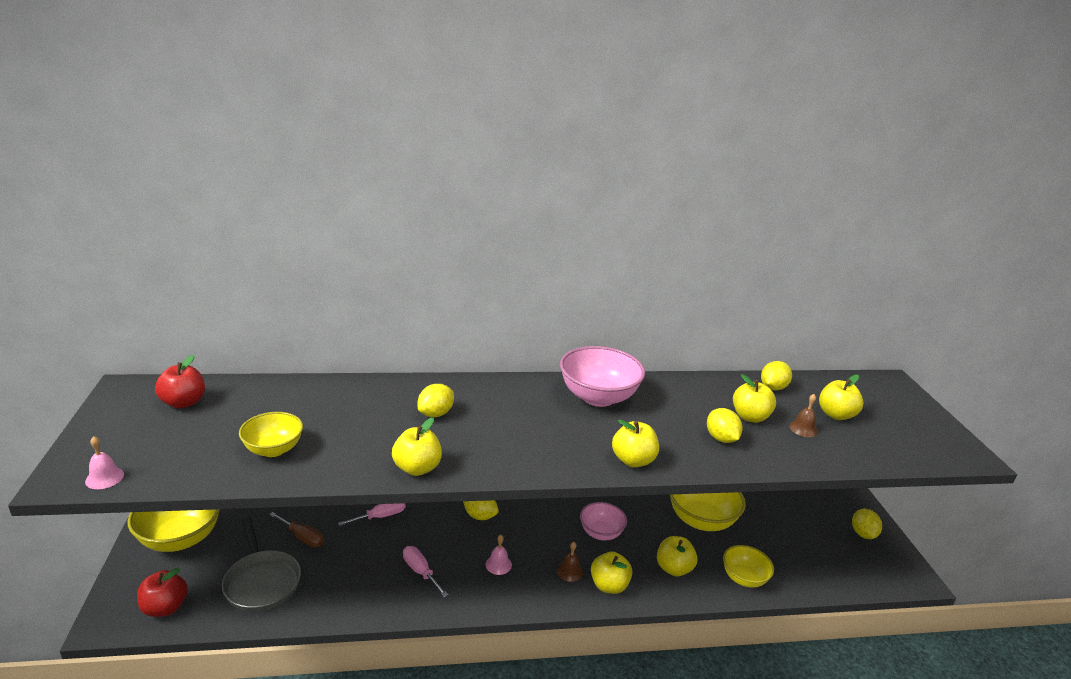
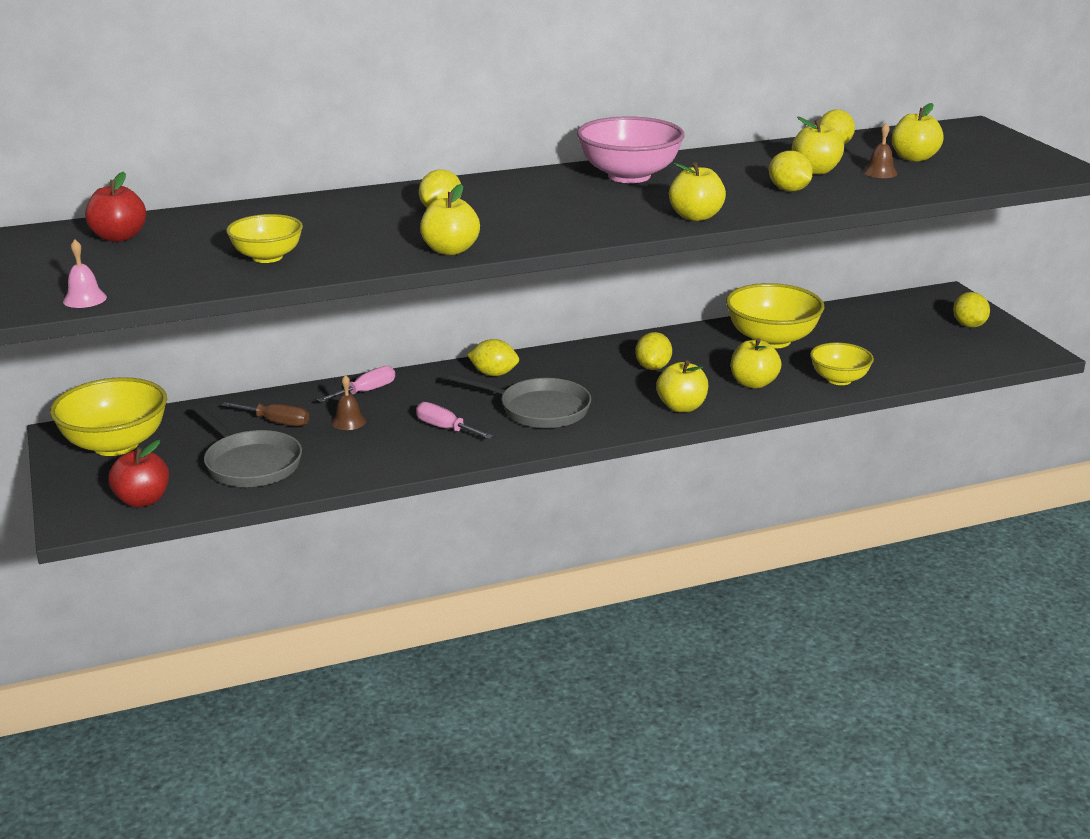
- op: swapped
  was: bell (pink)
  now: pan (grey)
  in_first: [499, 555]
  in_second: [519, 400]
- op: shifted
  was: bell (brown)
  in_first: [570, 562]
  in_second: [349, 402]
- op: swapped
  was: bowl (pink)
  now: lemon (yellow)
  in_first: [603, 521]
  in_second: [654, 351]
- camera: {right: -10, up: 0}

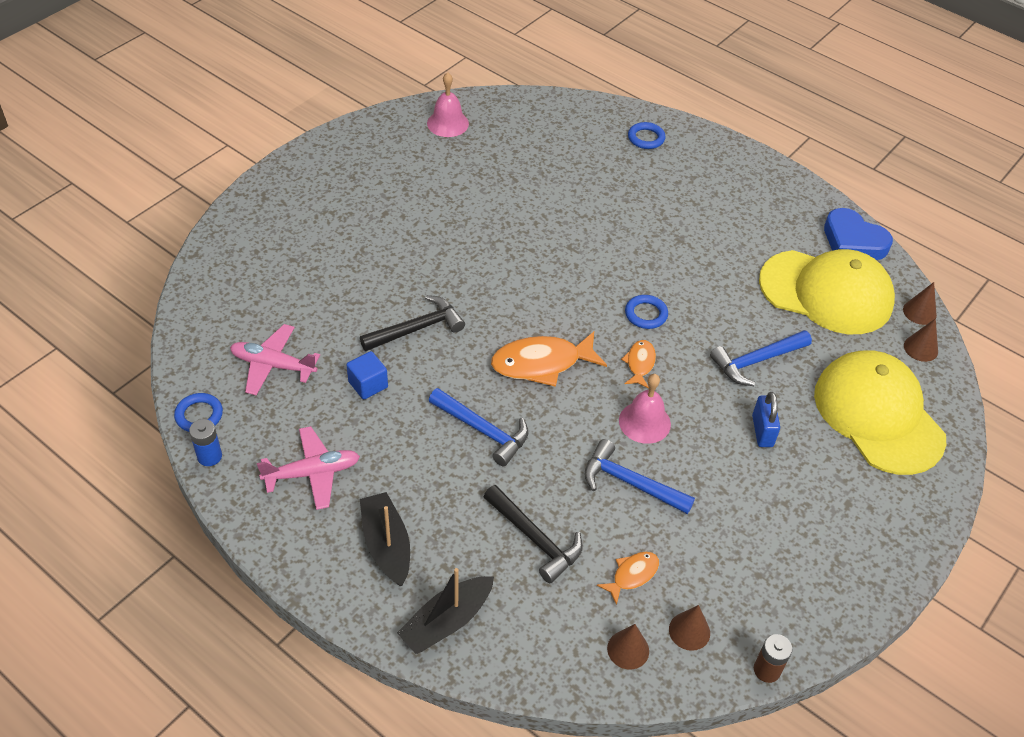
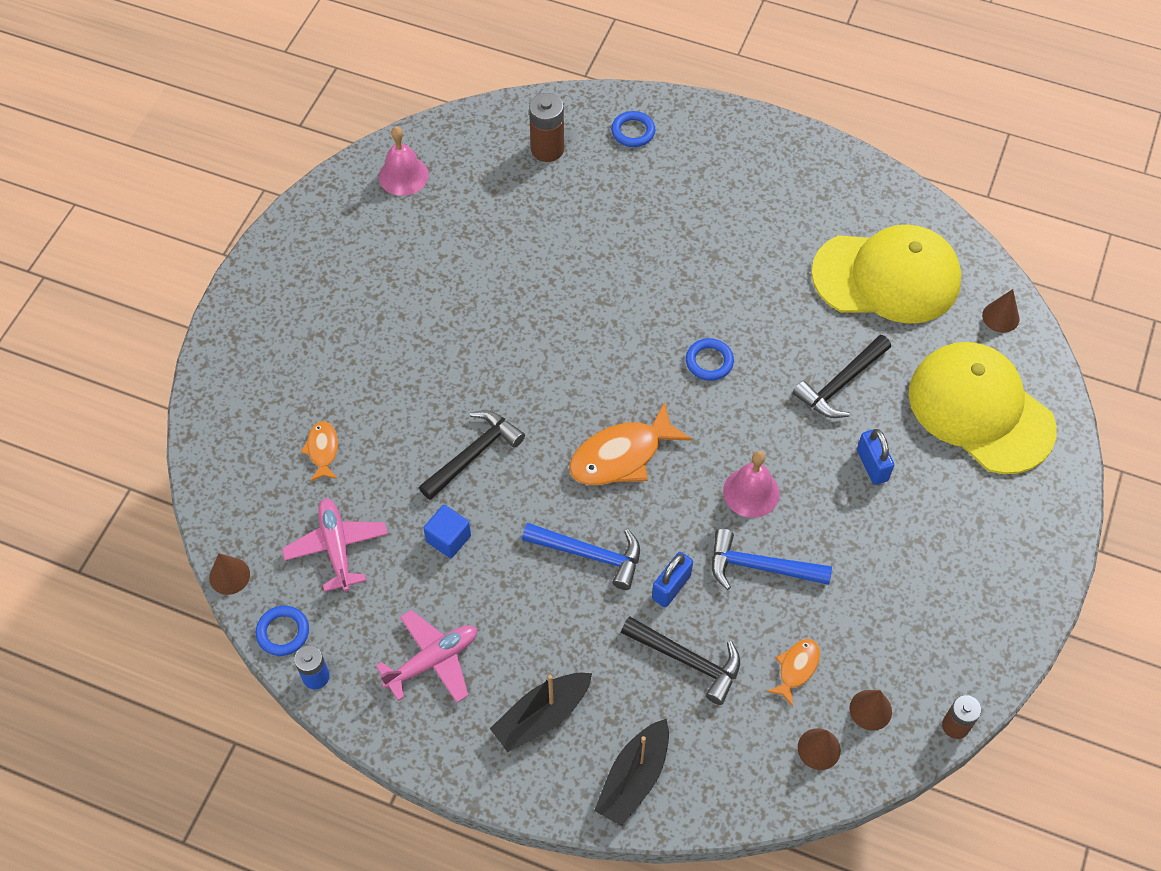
- op: rotated
  was: plane (pink)
  in_first: [275, 359]
  in_second: [335, 545]
  clockwise: 75
- op: rotated
  was: boat (black)
  in_first: [385, 539]
  in_second: [541, 712]
  clockwise: -90
- op: shifted
  was: fish (orange)
  in_first: [638, 364]
  in_second: [319, 451]
- op: repainted
  was: hammer (blue)
  now: hammer (black)
  in_first: [761, 358]
  in_second: [842, 376]
- op: gone
  was: heart (blue)
  in_first: [858, 234]
- op: shifted
  was: cone (brown)
  in_first: [920, 303]
  in_second: [229, 574]
- op: new
  now: battery (brown)
  in_second: [546, 127]
- op: new
  now: padlock (blue)
  in_second: [672, 579]
- camera: {right: -15, up: 10}

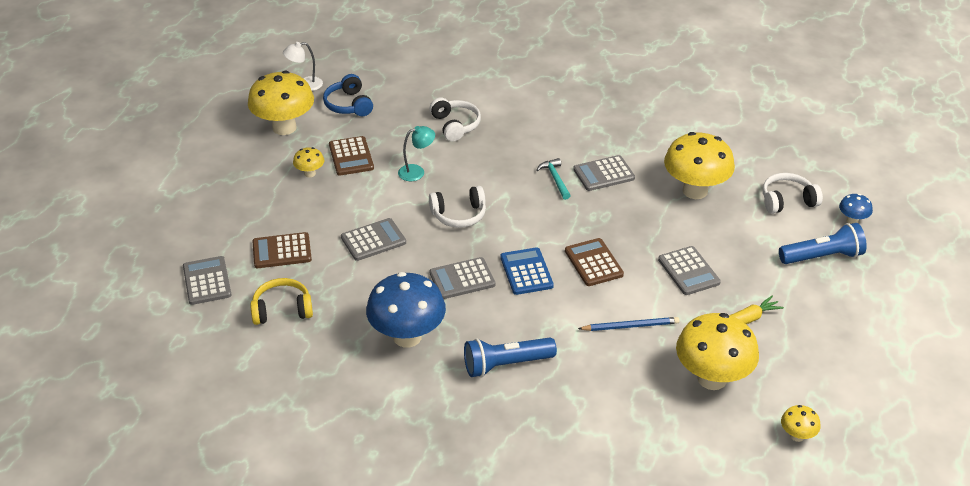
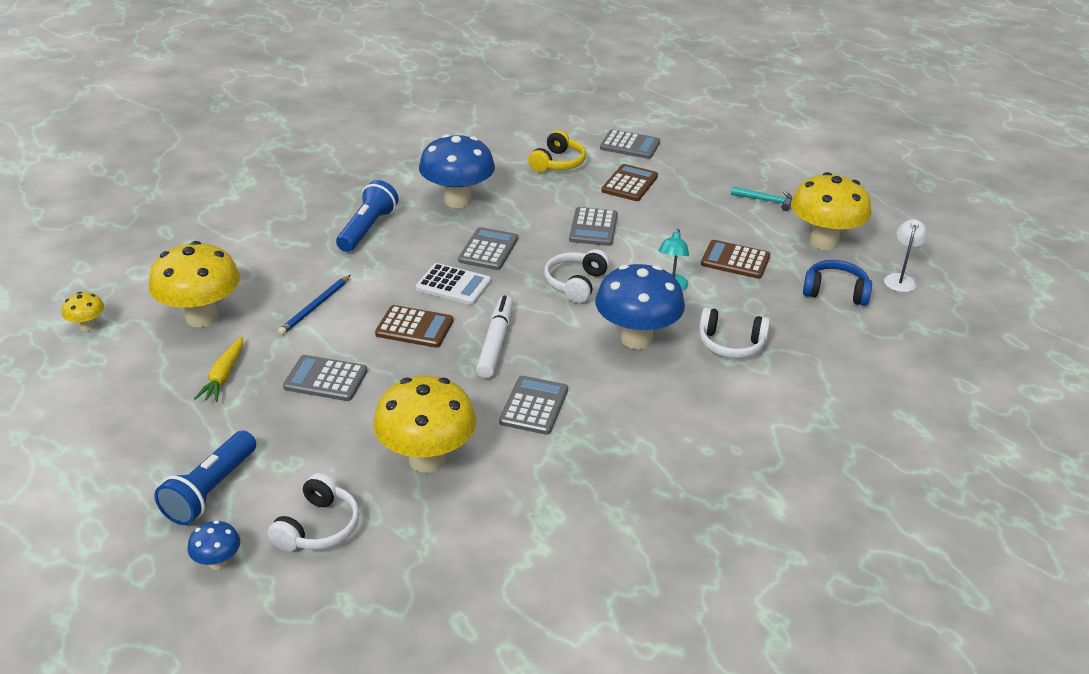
- op: gone
  was: mushroom (yellow)
  in_first: [308, 162]
- op: repainted
  was: calculator (blue)
  now: calculator (white)
  in_first: [527, 271]
  in_second: [453, 284]
- op: shifted
  was: hammer (turquoise)
  in_first: [553, 179]
  in_second: [761, 198]
- op: new
  now: marker (white)
  in_second: [494, 336]
- op: new
  now: mushroom (blue)
  in_second: [640, 306]
- camera: {right: 125, up: -5}

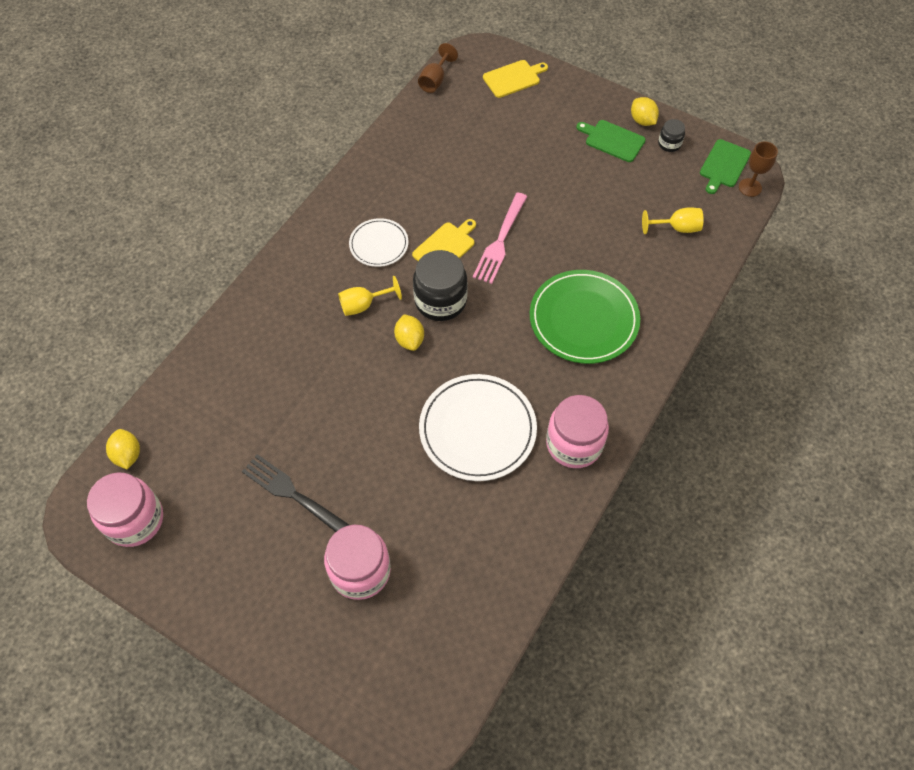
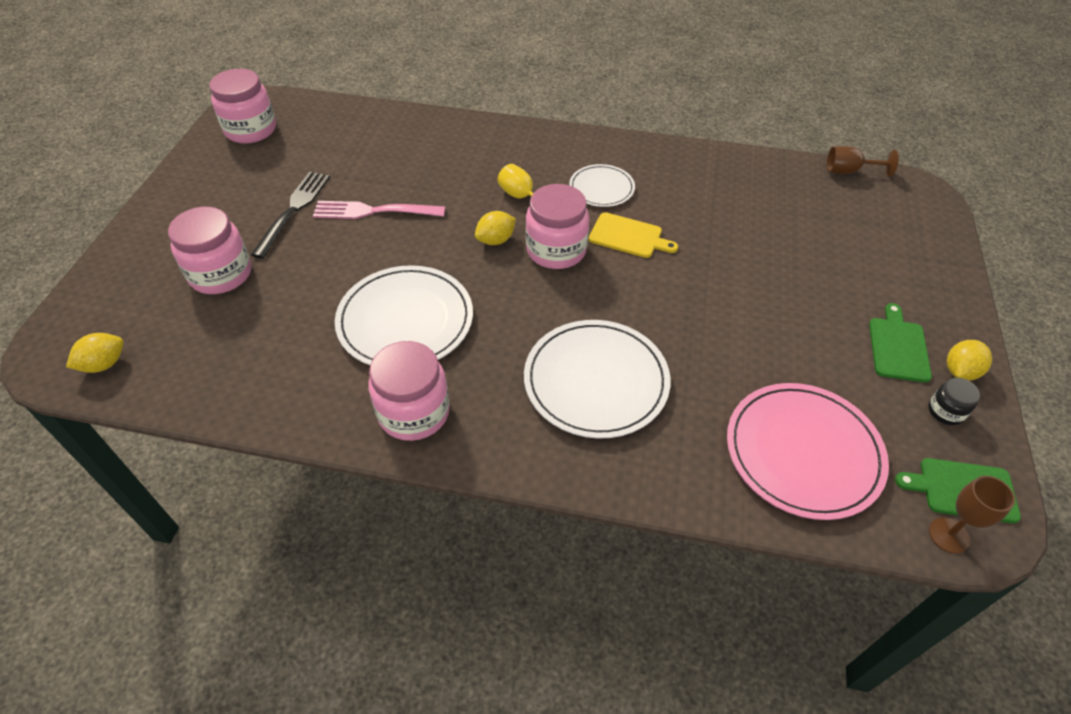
- op: shifted
  was: lemon (yellow)
  in_first: [123, 449]
  in_second: [95, 353]
- op: repainted
  was: jar (black)
  now: jar (pink)
  in_first: [440, 285]
  in_second: [557, 226]
- op: shifted
  was: fork (pink)
  in_first: [500, 238]
  in_second: [379, 210]
- op: gone
  was: cutting board (yellow)
  in_first: [515, 79]
- op: repainted
  was: plate (green)
  now: plate (white)
  in_first: [585, 317]
  in_second: [597, 379]
- op: swapped
  was: goblet (yellow)
  now: plate (pink)
  in_first: [672, 220]
  in_second: [808, 451]
- camera: {right: 70, up: -10}

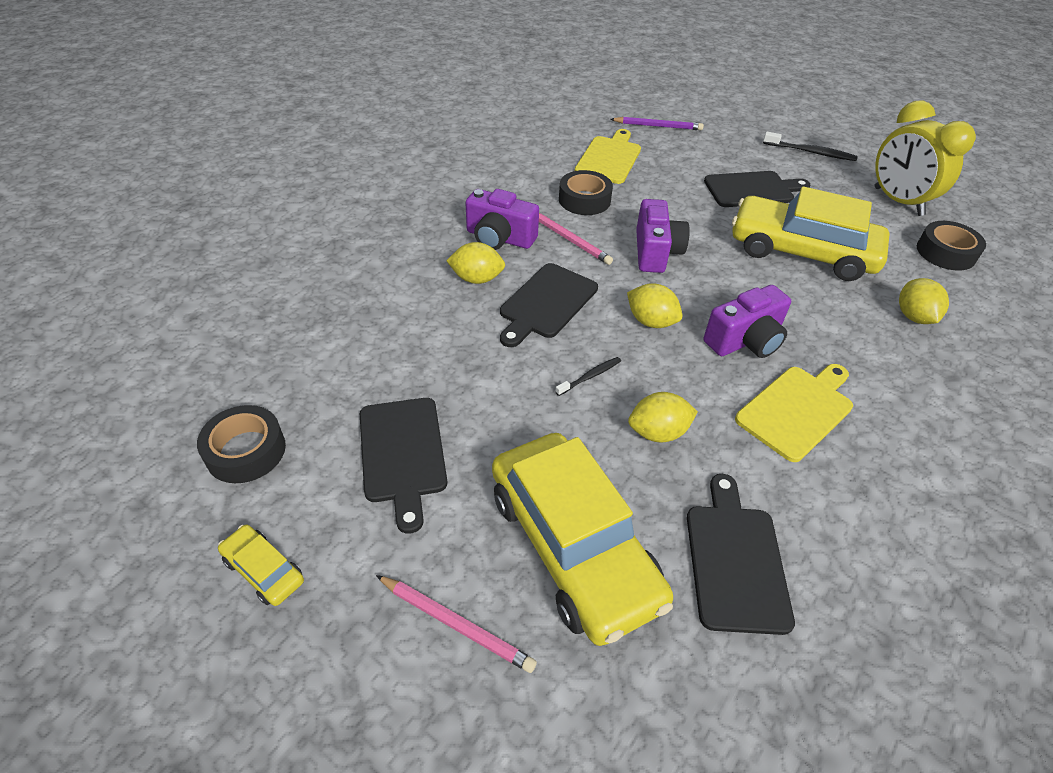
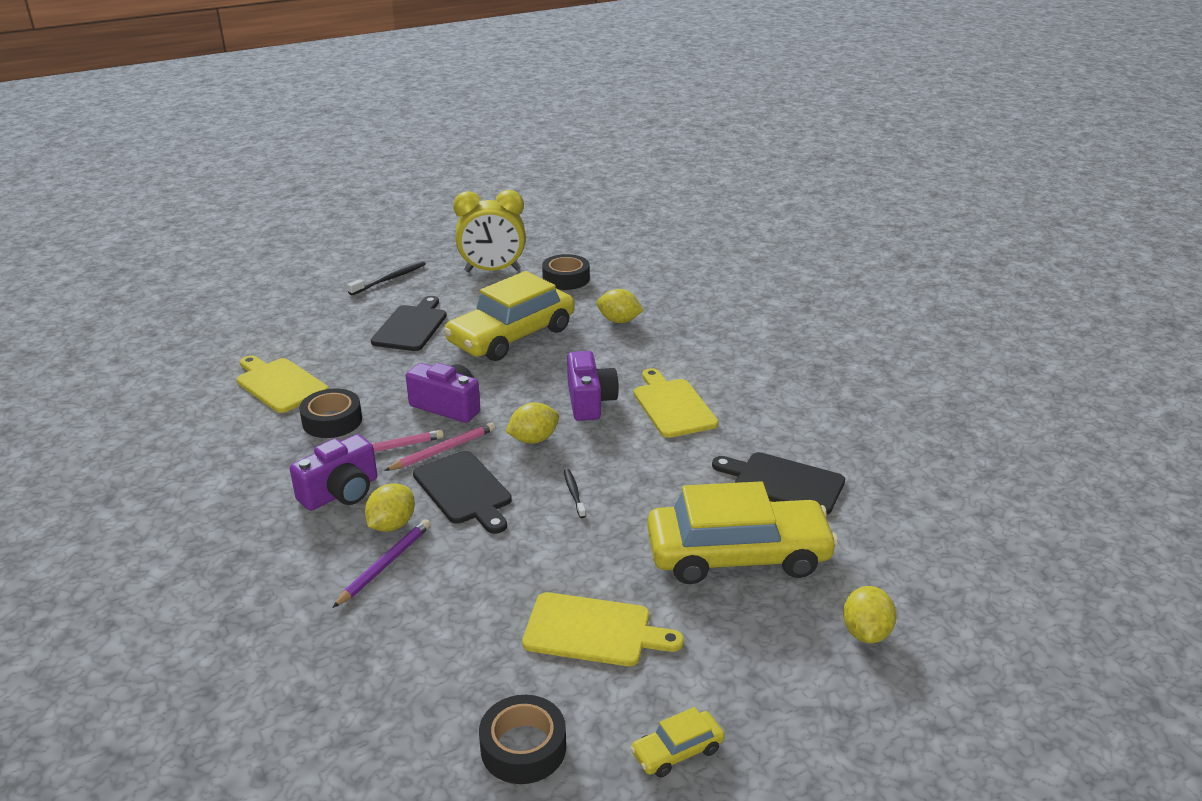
- op: repainted
  was: cutting board (black)
  now: cutting board (yellow)
  in_first: [403, 466]
  in_second: [603, 629]
- op: shifted
  was: pencil (pink)
  in_first: [456, 624]
  in_second: [439, 446]
- op: shifted
  was: pencil (purple)
  in_first: [657, 123]
  in_second: [382, 563]
- op: shifted
  was: lemon (yellow)
  in_first: [663, 417]
  in_second: [869, 615]
- camera: {right: -65, up: -15}

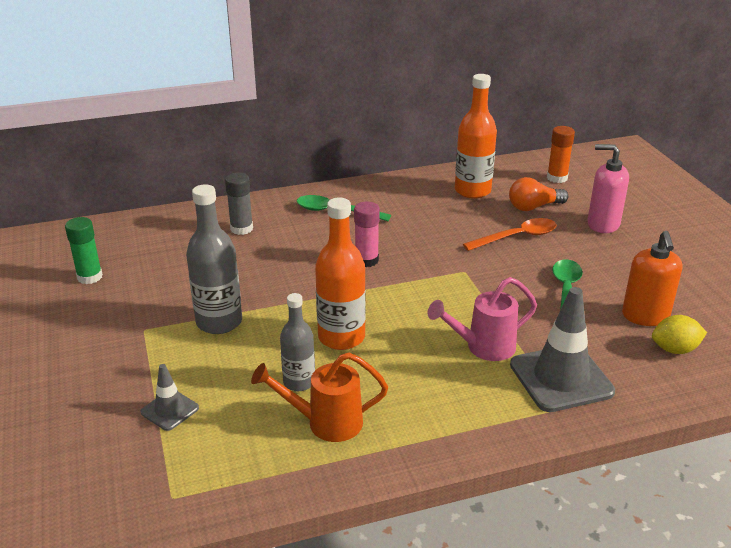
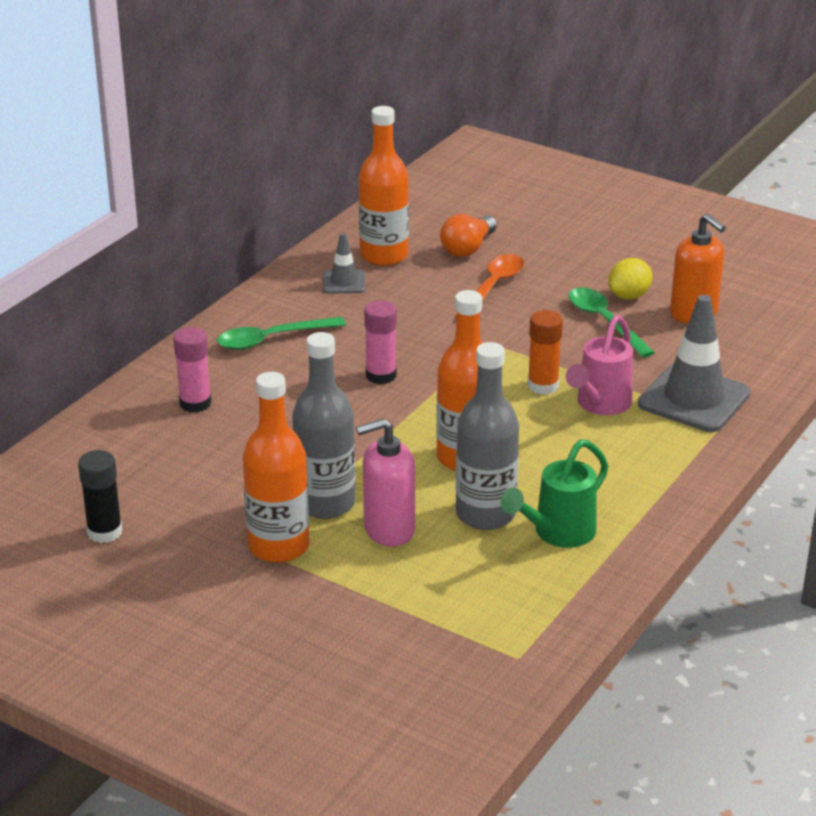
- op: repainted
  was: glue stick (green)
  now: glue stick (black)
  in_first: [84, 250]
  in_second: [100, 496]
- op: shifted
  was: traffic cone (grey)
  in_first: [170, 397]
  in_second: [344, 263]
- op: repainted
  was: glue stick (grey)
  now: glue stick (pink)
  in_first: [239, 203]
  in_second: [192, 370]
- op: repainted
  was: watering can (orange)
  now: watering can (green)
  in_first: [319, 397]
  in_second: [554, 493]
- op: scaled
  was: bottle (grey)
  in_first: [297, 342]
  in_second: [487, 436]
  ratio: 1.57
- op: shifted
  was: glue stick (orange)
  in_first: [561, 154]
  in_second: [545, 352]
- op: shifted
  was: soap dispenser (pink)
  in_first: [608, 188]
  in_second: [385, 482]
- op: shifted
  was: lemon (yellow)
  in_first: [679, 334]
  in_second: [630, 279]
- op: new
  now: bottle (orange)
  in_second: [276, 467]
- camera: {right: -40, up: 0}

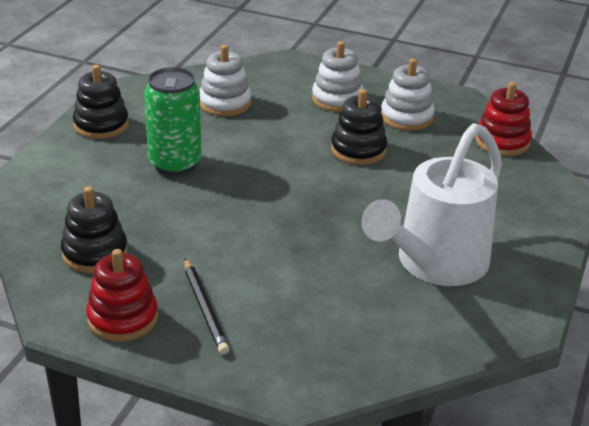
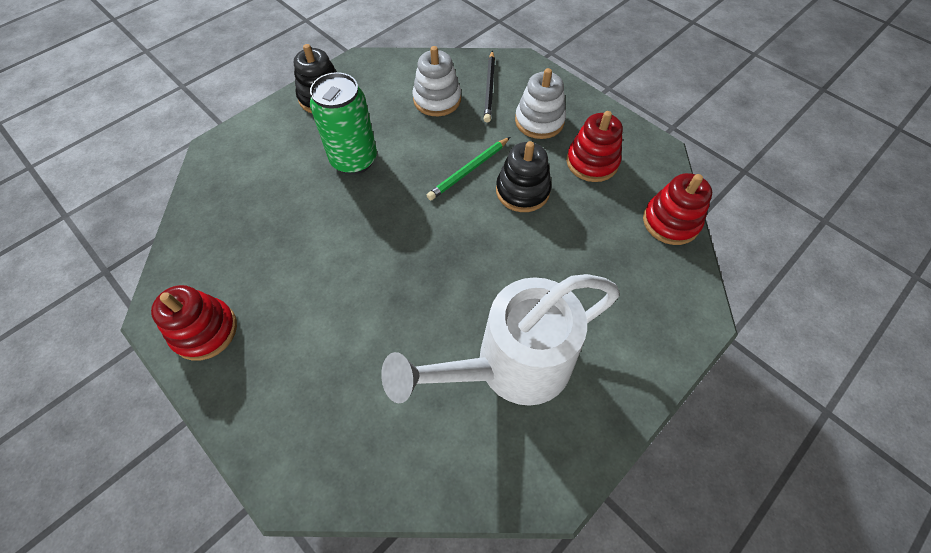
- op: gone
  was: stacking toy (black)
  in_first: [94, 229]
- op: shifted
  was: pencil (black)
  in_first: [206, 306]
  in_second: [489, 87]
- op: repainted
  was: stacking toy (white)
  now: stacking toy (red)
  in_first: [408, 94]
  in_second: [594, 146]
- op: new
  now: pencil (green)
  in_second: [468, 168]
- camera: {right: 25, up: 25}

